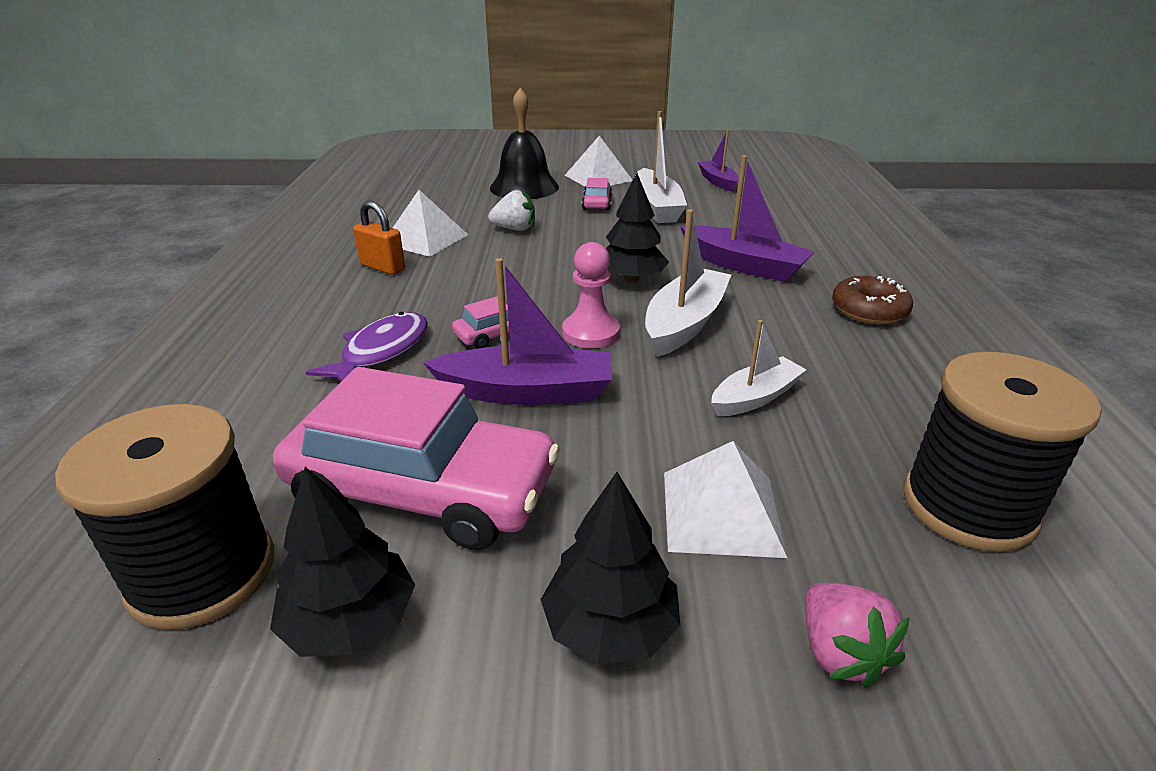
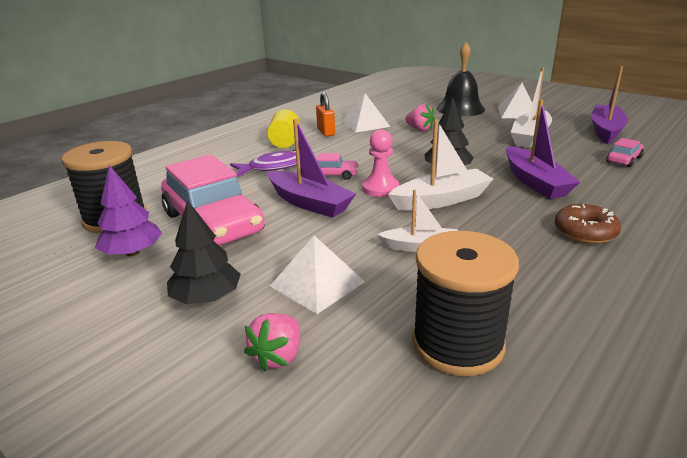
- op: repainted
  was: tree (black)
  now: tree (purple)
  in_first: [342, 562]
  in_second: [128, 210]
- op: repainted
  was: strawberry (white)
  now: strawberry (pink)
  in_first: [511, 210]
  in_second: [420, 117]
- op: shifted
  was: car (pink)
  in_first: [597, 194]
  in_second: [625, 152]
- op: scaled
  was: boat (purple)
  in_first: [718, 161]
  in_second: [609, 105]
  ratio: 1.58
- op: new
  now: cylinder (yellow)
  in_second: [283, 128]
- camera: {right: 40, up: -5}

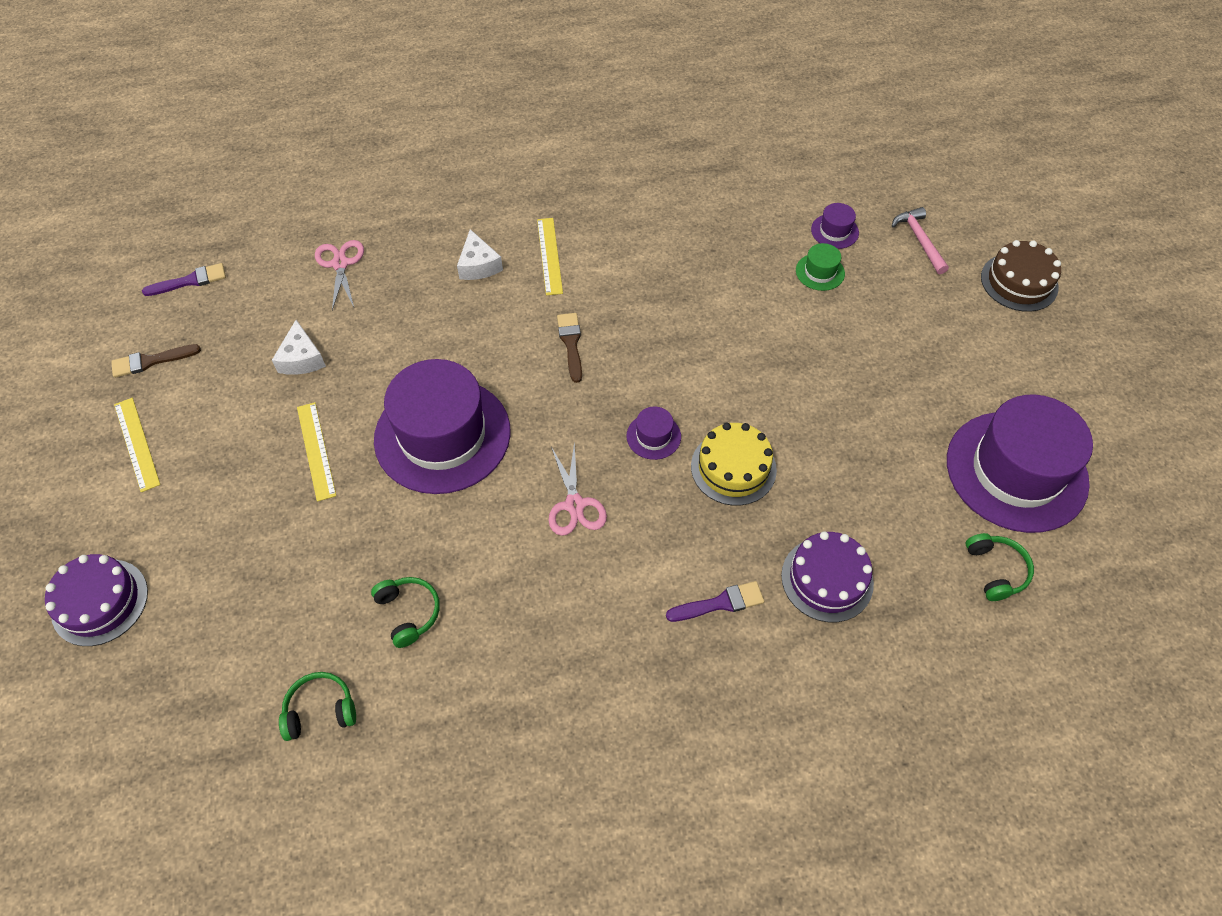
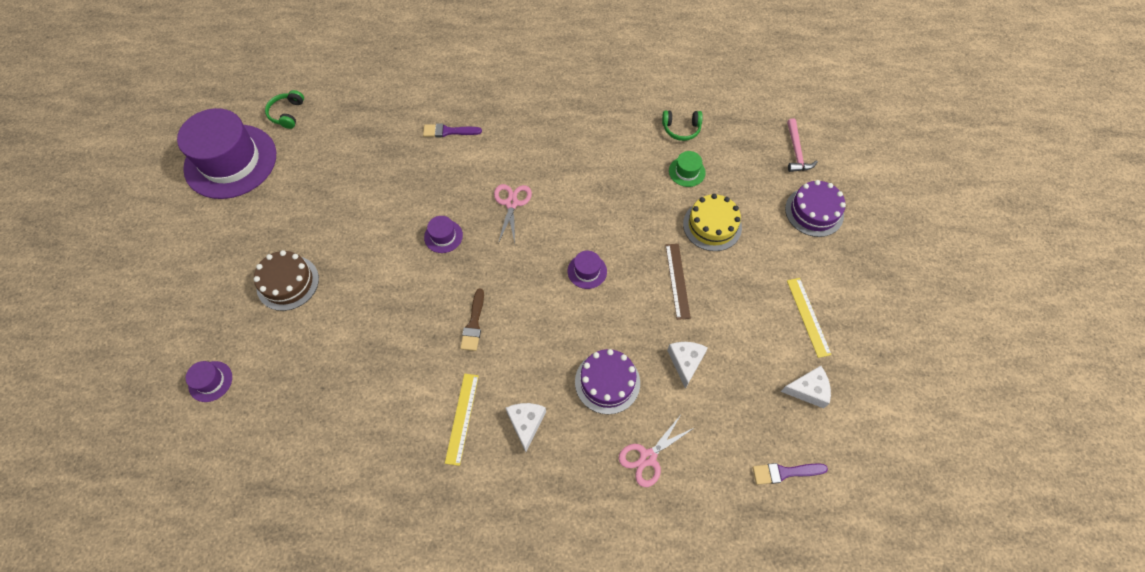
- op: swapped
  was: brush (brown)
  now: cheese (white)
  in_first: [156, 361]
  in_second: [806, 387]
- op: repainted
  was: ruler (yellow)
  now: ruler (brown)
  in_first: [316, 452]
  in_second: [678, 282]
- op: rotated
  was: scissors (pink)
  in_first: [339, 275]
  in_second: [656, 451]
  clockwise: 45
- op: gone
  was: headphones (green)
  in_first: [405, 612]
- op: scaled
  was: hat (purple)
  in_first: [442, 426]
  in_second: [587, 270]
  ratio: 0.4
- op: shifted
  was: cake (yellow)
  in_first: [734, 464]
  in_second: [712, 222]
- op: shifted
  was: cake (purple)
  in_first: [827, 576]
  in_second: [607, 381]
- op: shifted
  was: hat (green)
  in_first: [820, 267]
  in_second: [687, 169]
- op: shifted
  was: hammer (pink)
  in_first: [920, 240]
  in_second: [802, 145]
- op: shifted
  was: cake (brown)
  in_first: [1021, 276]
  in_second: [286, 280]
- camera: {right: -165, up: 5}

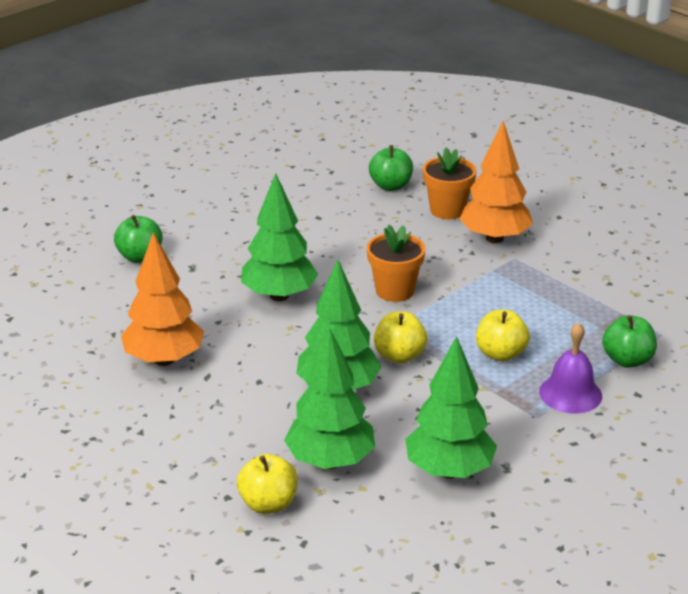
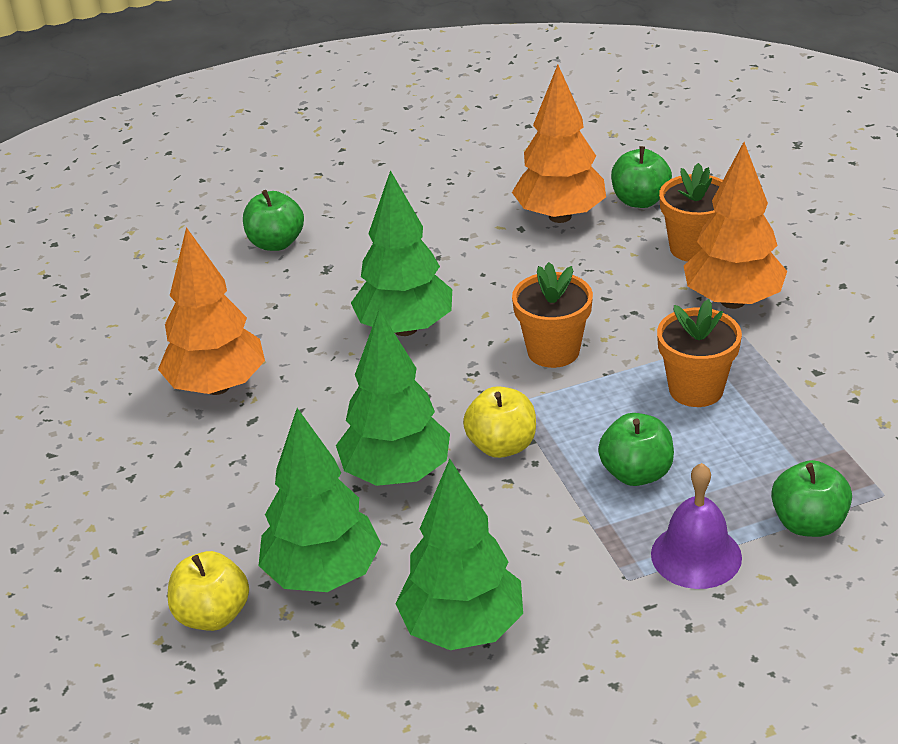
- op: repainted
  was: apple (yellow)
  now: apple (green)
  in_first: [503, 336]
  in_second: [636, 449]
- op: new
  now: tree (orange)
  in_second: [559, 144]
- op: new
  now: flower pot (orange)
  in_second: [699, 353]
- camera: {right: 25, up: 5}

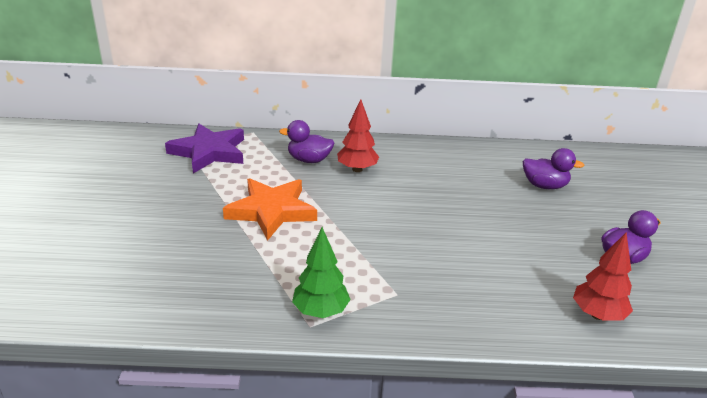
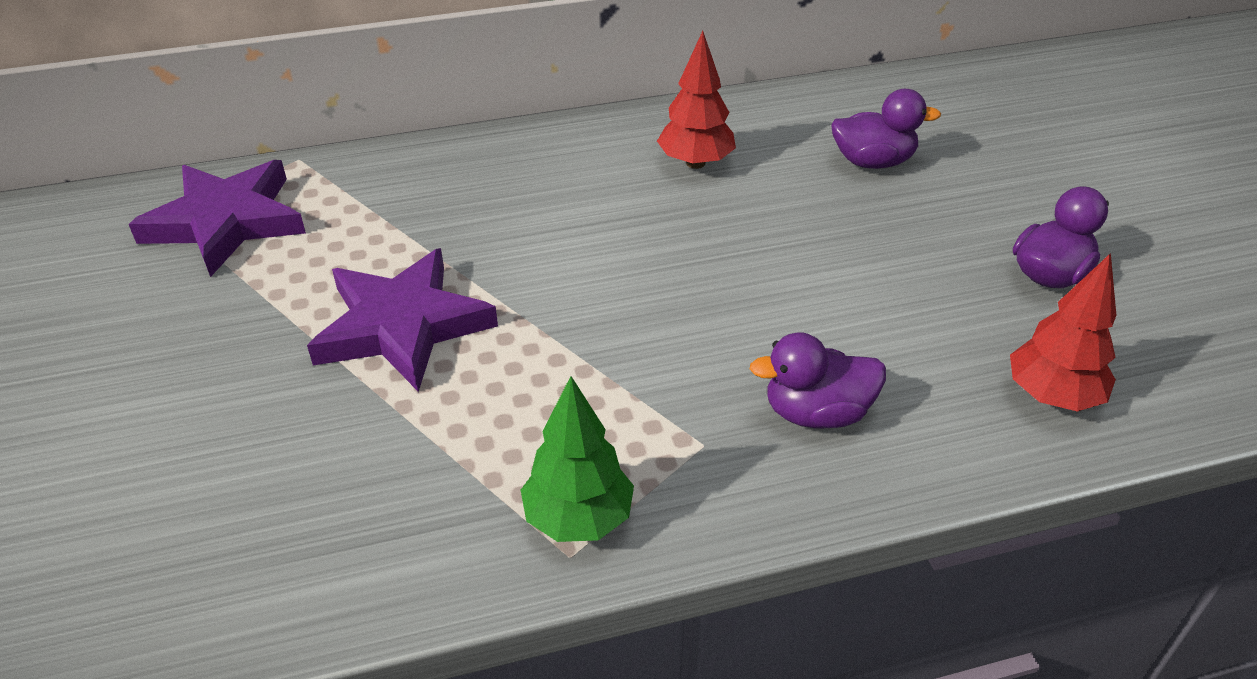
- op: repainted
  was: star (orange)
  now: star (purple)
  in_first: [270, 209]
  in_second: [402, 320]
- op: shifted
  was: duck (purple)
  in_first: [306, 141]
  in_second: [818, 380]
- op: shifted
  was: tree (red)
  in_first: [358, 135]
  in_second: [696, 100]
- camera: {right: -15, up: 10}

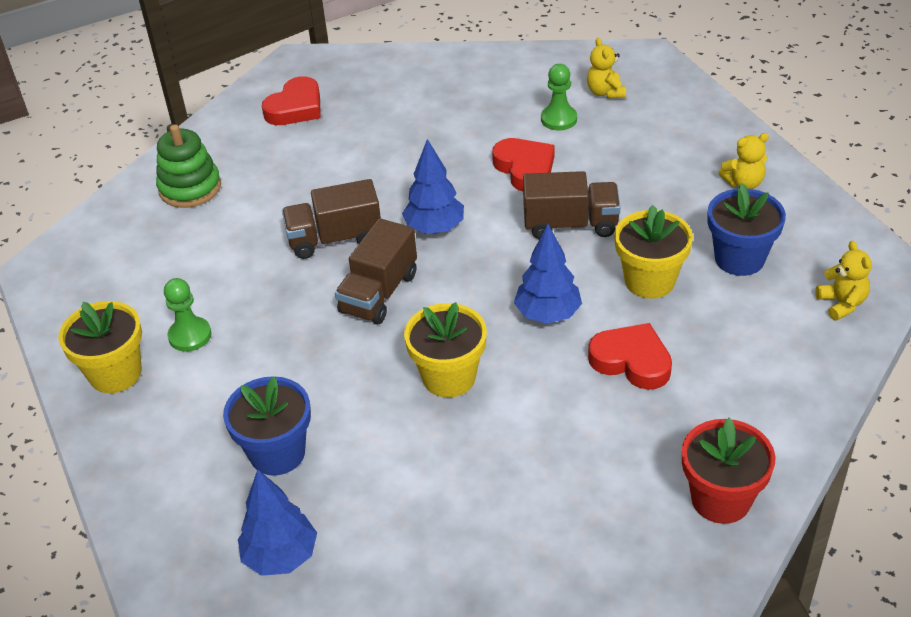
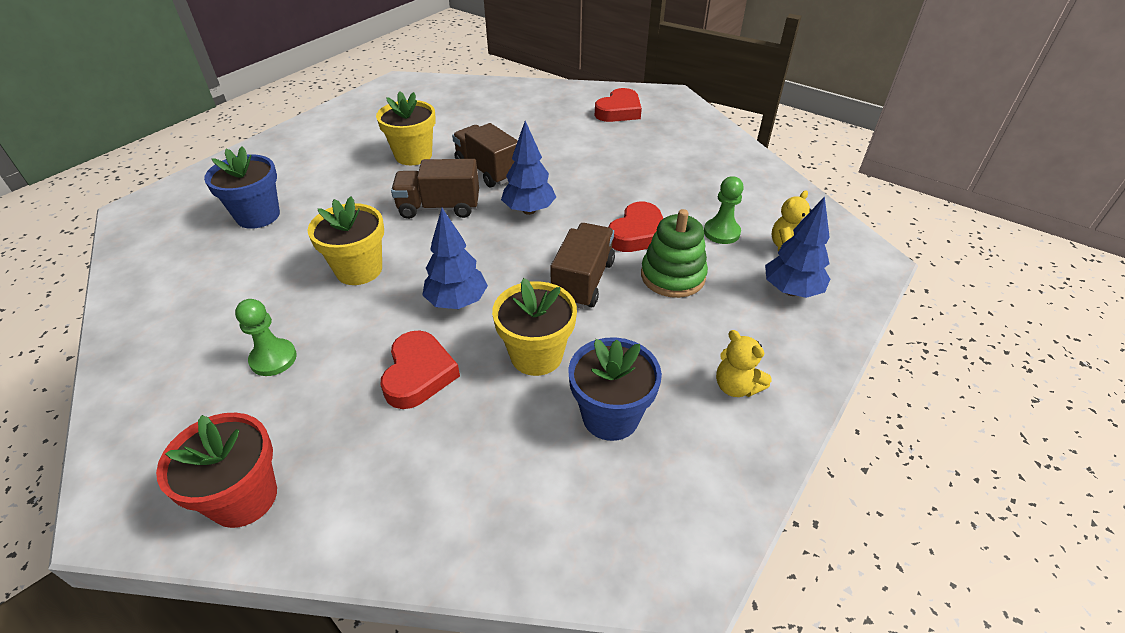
- op: shifted
  was: flower pot (yellow)
  in_first: [100, 347]
  in_second: [406, 128]
- op: shifted
  was: stacking toy (green)
  in_first: [188, 166]
  in_second: [674, 253]
- op: shifted
  was: pawn (green)
  in_first: [187, 315]
  in_second: [266, 337]
- op: shifted
  was: tree (blue)
  in_first: [277, 523]
  in_second: [797, 247]
- op: rotated
  was: heart (red)
  in_first: [291, 100]
  in_second: [618, 105]
  clockwise: -60
- op: rotated
  was: truck (brown)
  in_first: [571, 205]
  in_second: [582, 266]
  clockwise: -135
- op: gone
  was: teddy bear (yellow)
  in_first: [843, 281]
- camera: {right: 60, up: 0}

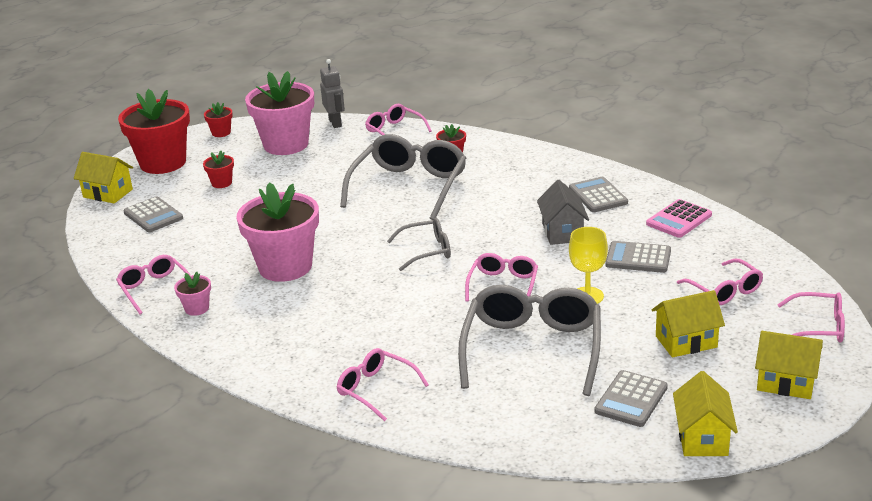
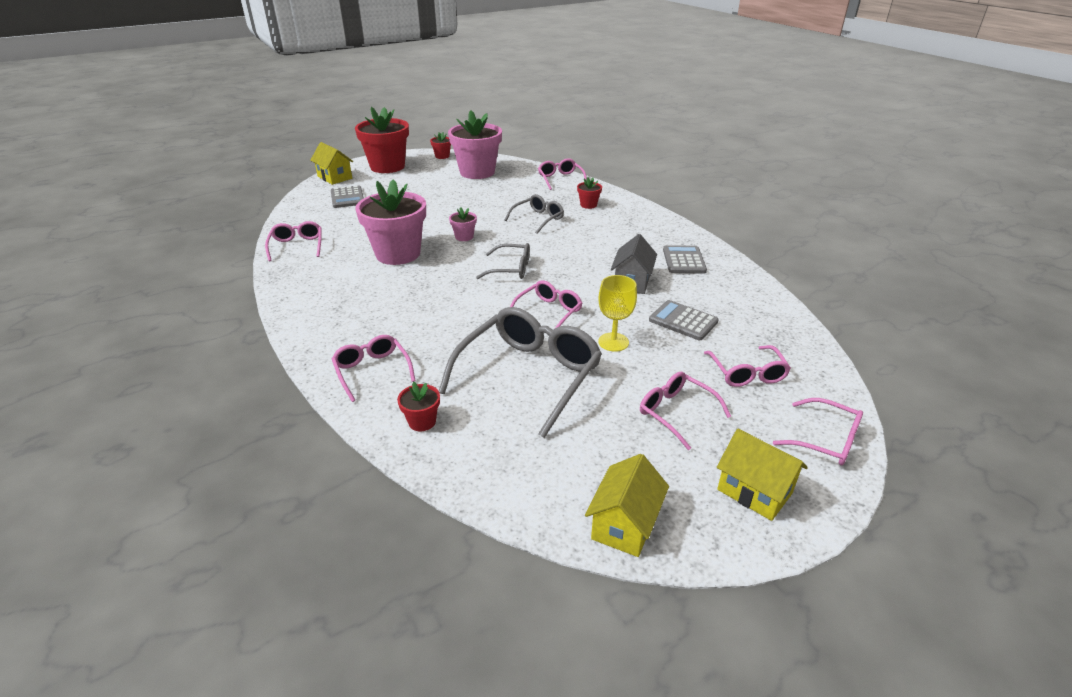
- op: shifted
  was: flower pot (pink)
  in_first: [192, 294]
  in_second: [463, 224]
- op: shifted
  was: flower pot (red)
  in_first: [218, 169]
  in_second: [418, 406]
- op: gone
  was: robot (grey)
  in_first: [332, 93]
- op: scaled
  was: glasses (grey)
  in_first: [403, 177]
  in_second: [534, 214]
  ratio: 0.54
- op: gone
  was: calculator (grey)
  in_first: [631, 398]
- op: gone
  was: calculator (pink)
  in_first: [679, 218]
- op: swapped
  was: house (yellow)
  now: glasses (pink)
  in_first: [688, 324]
  in_second: [685, 411]
- camera: {right: 20, up: 5}

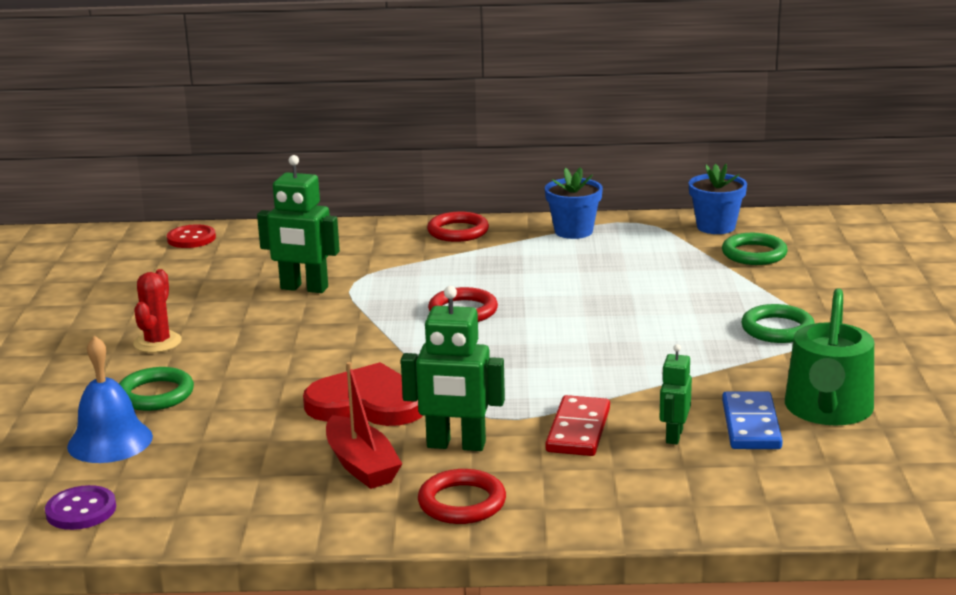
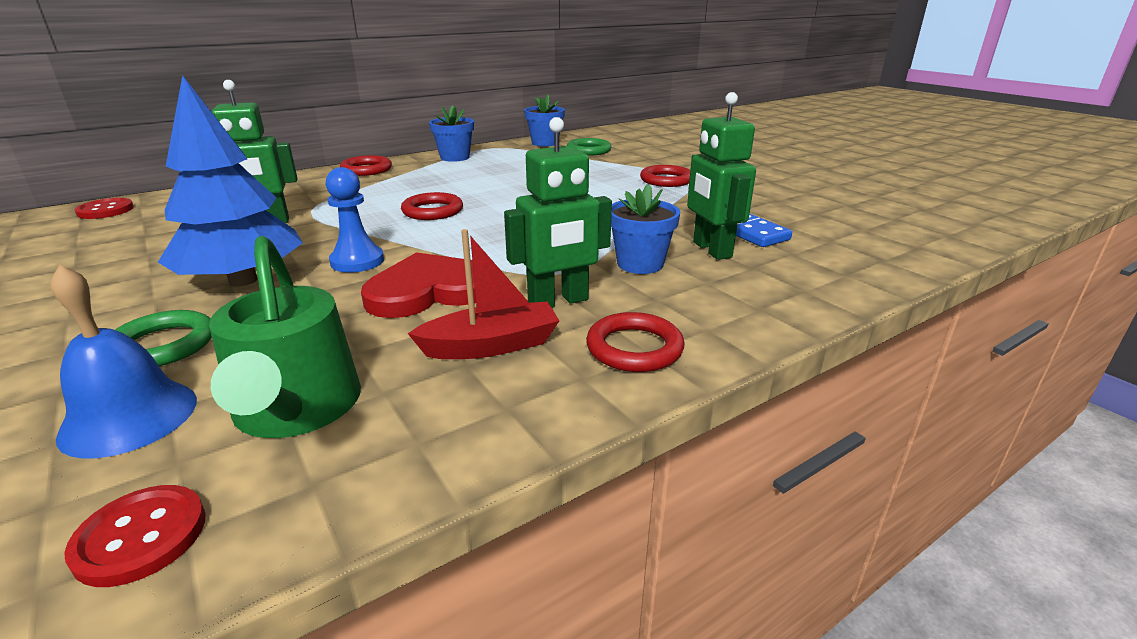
- op: repainted
  was: button (purple)
  now: button (red)
  in_first: [80, 507]
  in_second: [135, 536]
- op: gone
  was: cactus (red)
  in_first: [158, 311]
- op: rotated
  was: boat (red)
  in_first: [364, 425]
  in_second: [483, 294]
  clockwise: -45
- op: swapped
  was: domino (red)
  now: flower pot (blue)
  in_first: [577, 425]
  in_second: [645, 229]
- op: scaled
  was: robot (green)
  in_first: [676, 394]
  in_second: [721, 176]
  ratio: 1.7
- op: repainted
  was: ring (green)
  now: ring (red)
  in_first: [778, 323]
  in_second: [665, 176]
- op: shifted
  was: watering can (green)
  in_first: [829, 357]
  in_second: [285, 337]
- op: new
  now: tree (blue)
  in_second: [230, 180]
- op: new
  now: pawn (blue)
  in_second: [355, 220]
- camera: {right: -35, up: 5}

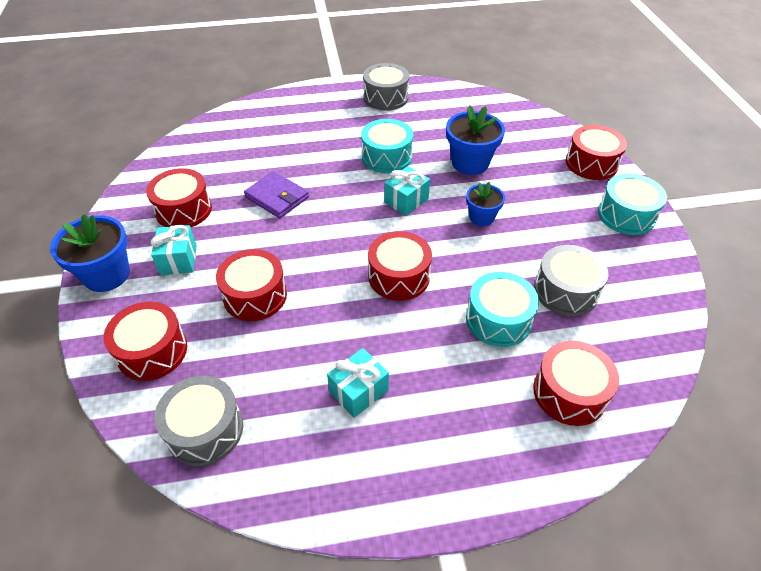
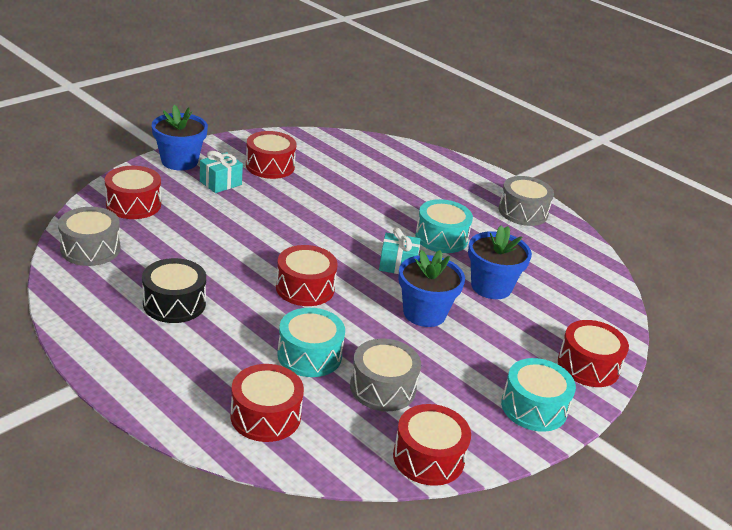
- op: shifted
  was: drum (red)
  in_first: [251, 285]
  in_second: [432, 445]
- op: gone
  was: wallet (purple)
  in_first: [276, 194]
- op: swapped
  was: gift (turquoise)
  now: drum (black)
  in_first: [358, 383]
  in_second: [174, 290]
- op: scaled
  was: flower pot (blue)
  in_first: [485, 204]
  in_second: [431, 288]
  ratio: 1.64
- camera: {right: 50, up: -15}

